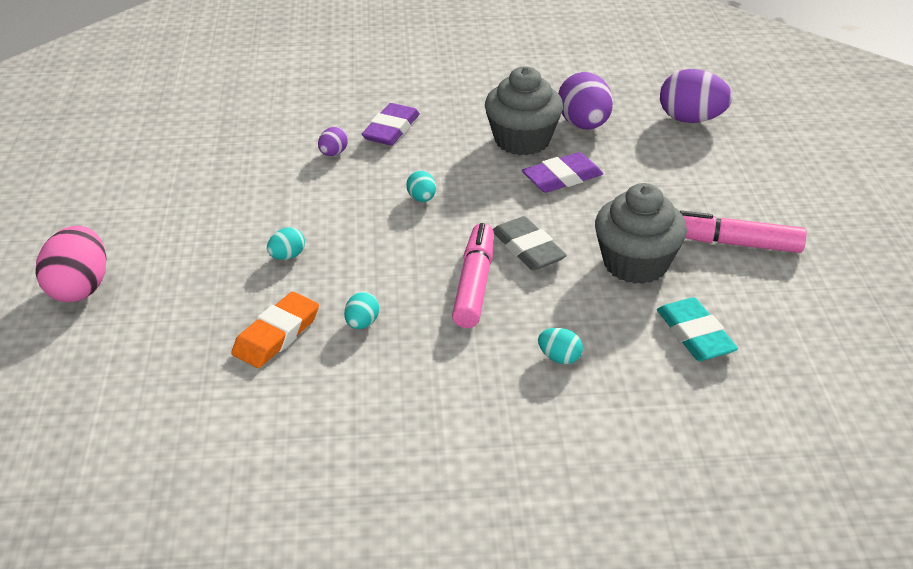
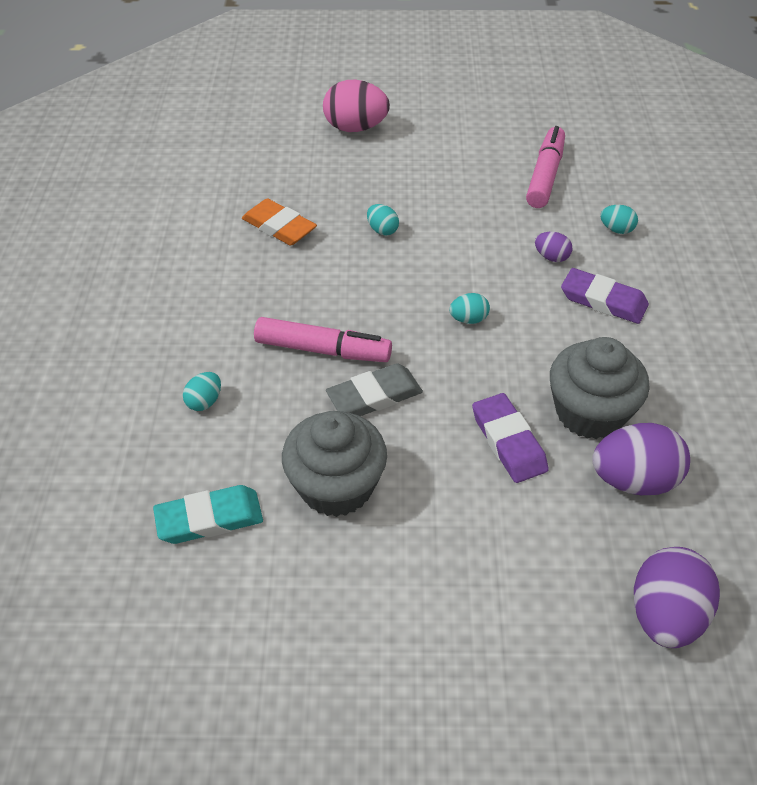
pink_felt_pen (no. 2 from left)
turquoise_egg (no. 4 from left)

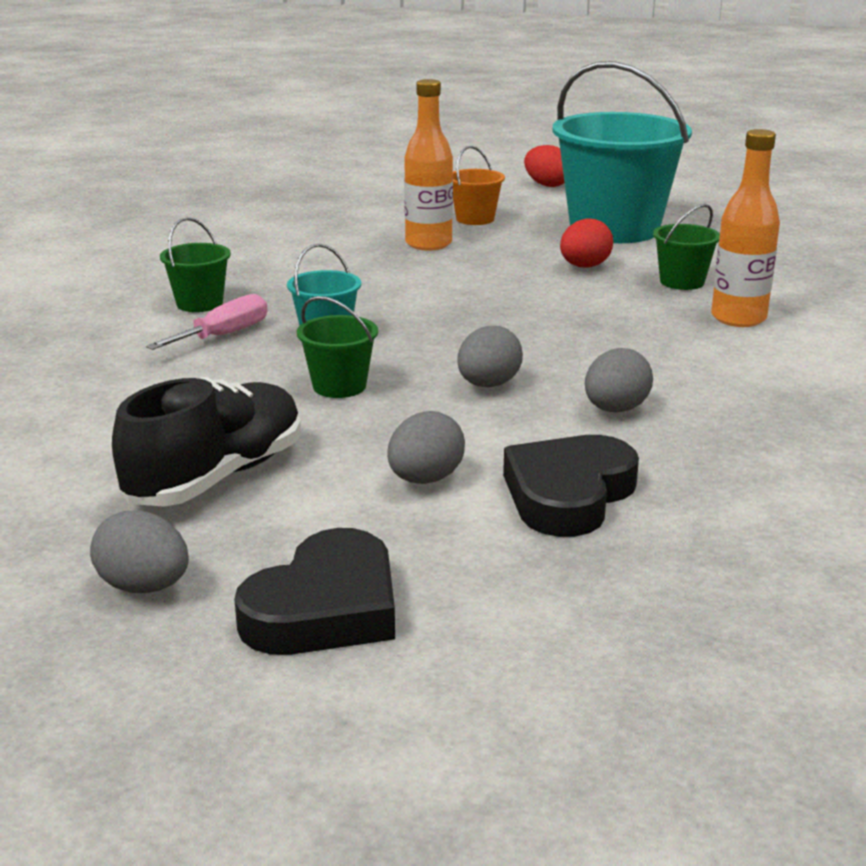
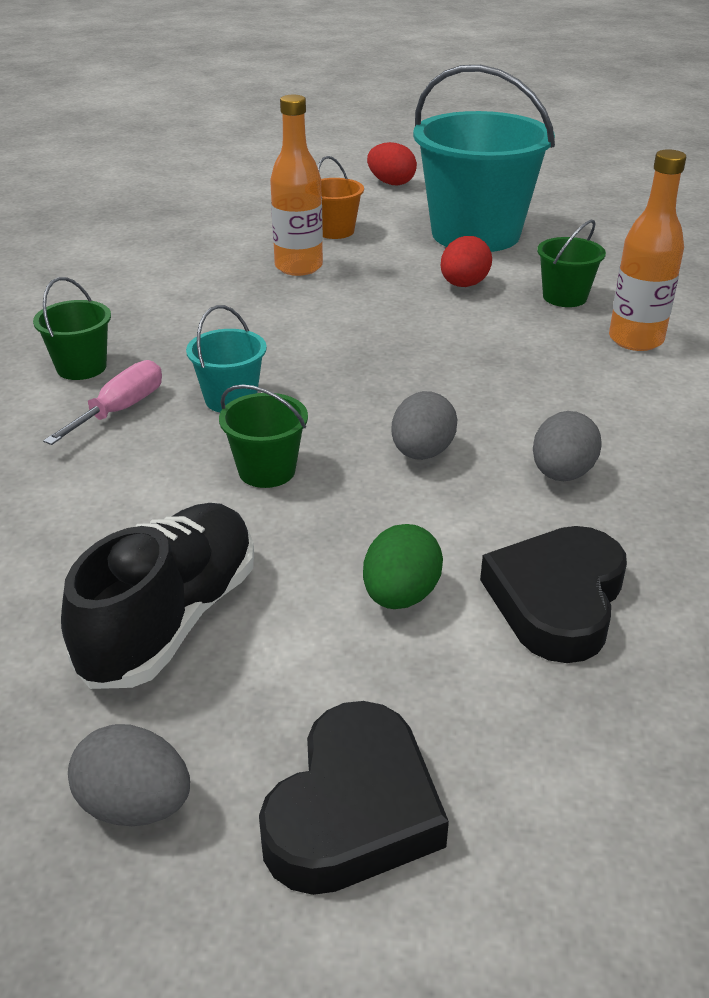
green_egg

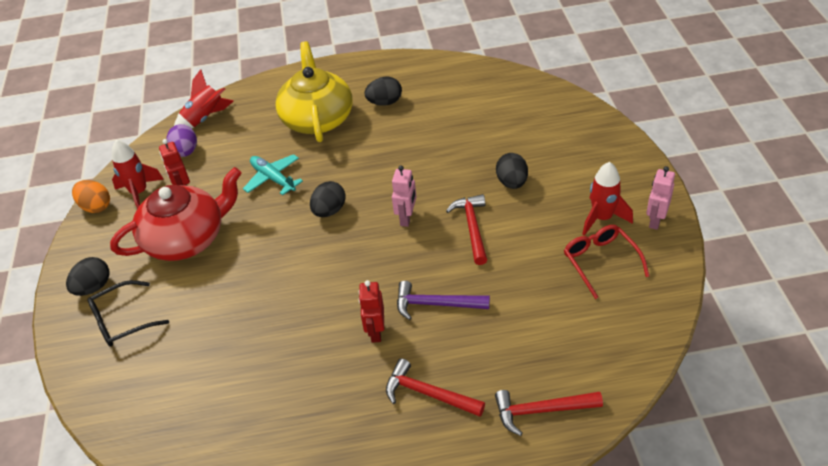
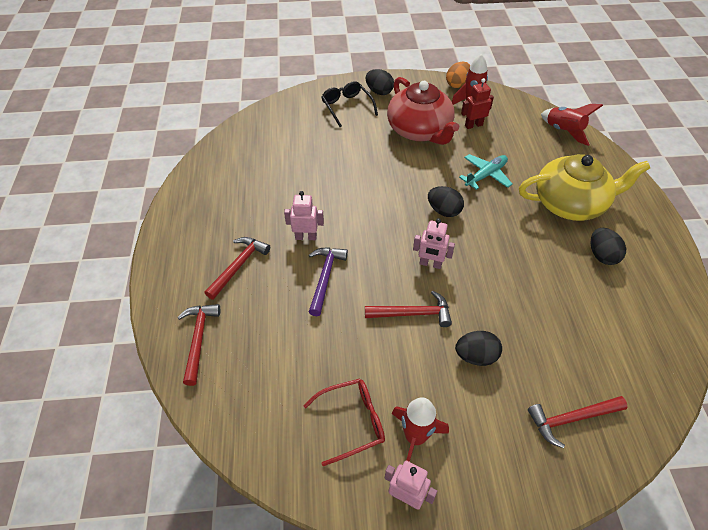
pink_toy_robot (no. 1 from left)
red_carpenter's_hammer (no. 4 from left)
purple_egg

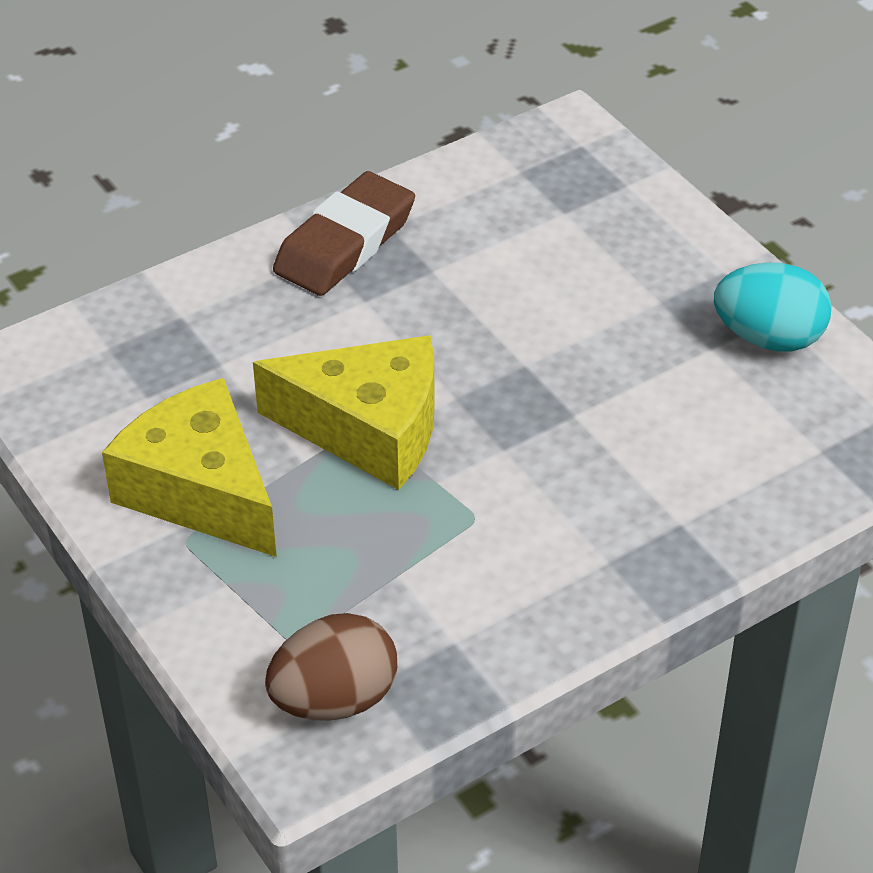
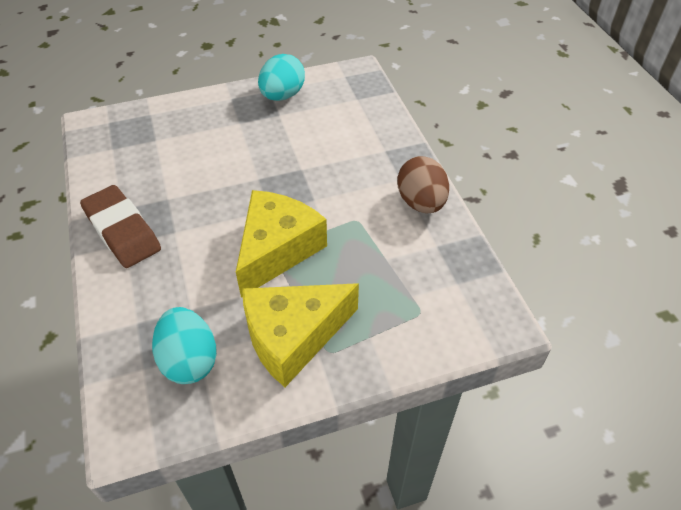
turquoise_egg (no. 1 from left)
dark_brown_egg

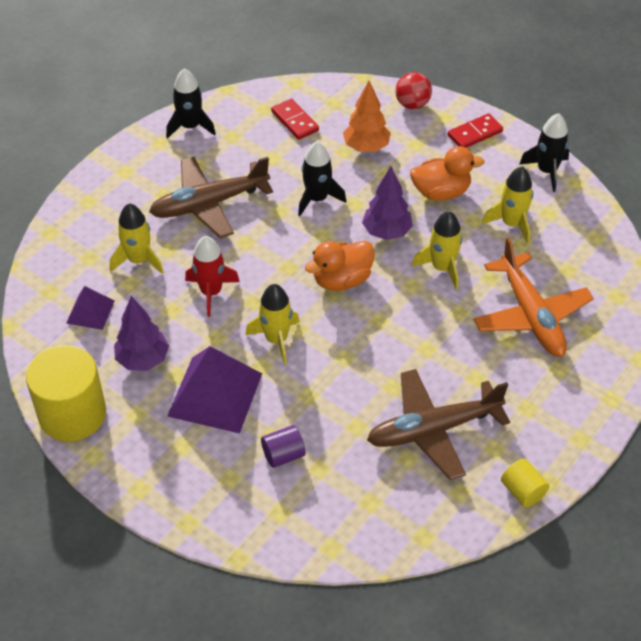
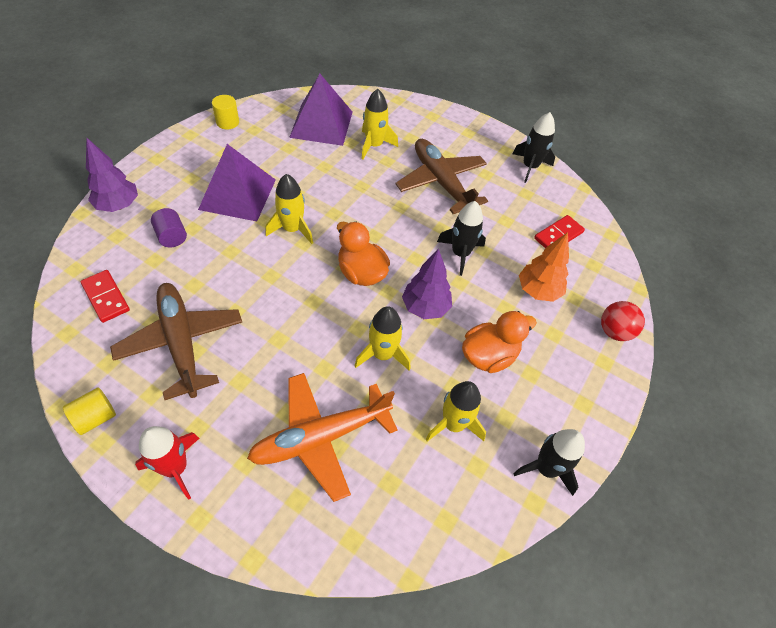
red_domino_tile (no. 1 from left)
purple_fir_tree (no. 1 from left)
red_toy_rocket
bright_yellow_cylinder (no. 2 from left)
purple_solid_pyramid (no. 2 from left)
orange-coloured_toy_duck (no. 2 from left)

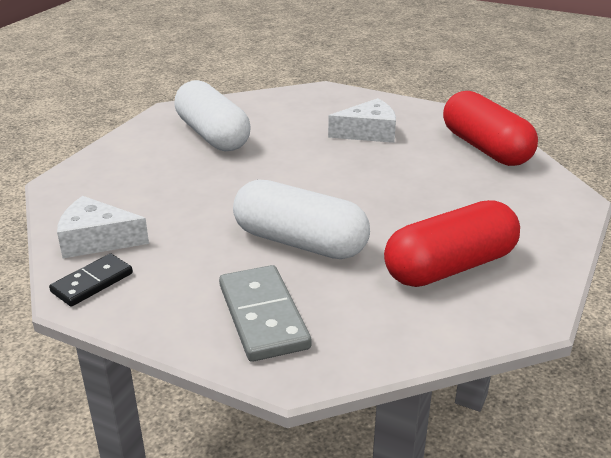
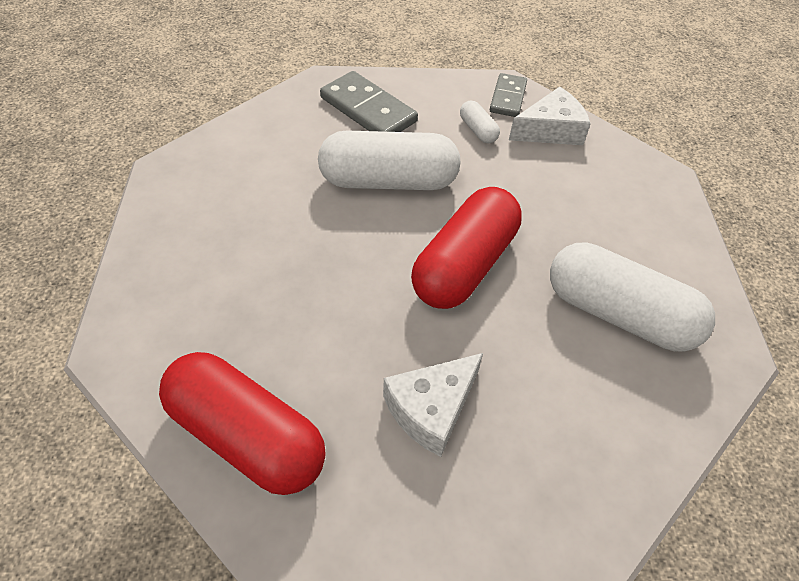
red_capsule (no. 2 from left)
white_capsule (no. 2 from left)
ash-grey_domino_tile (no. 2 from left)

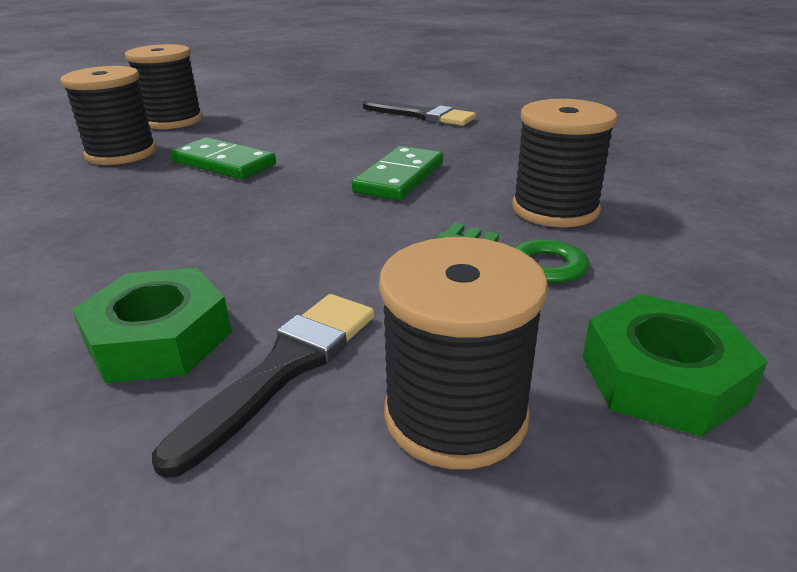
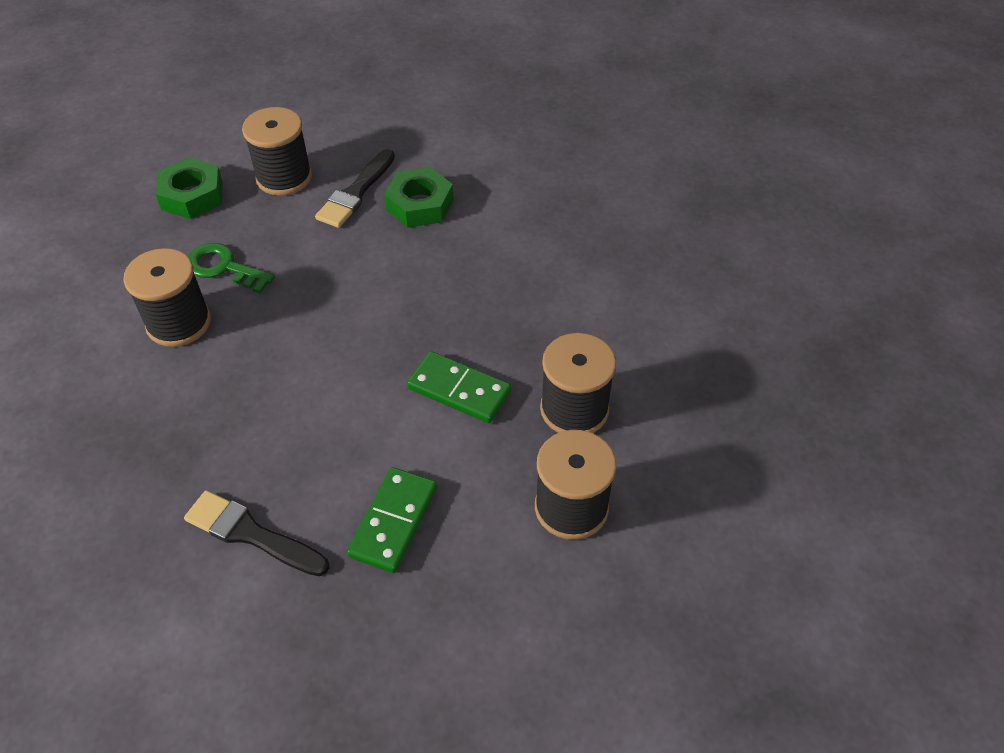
green_domino_tile (no. 1 from left)

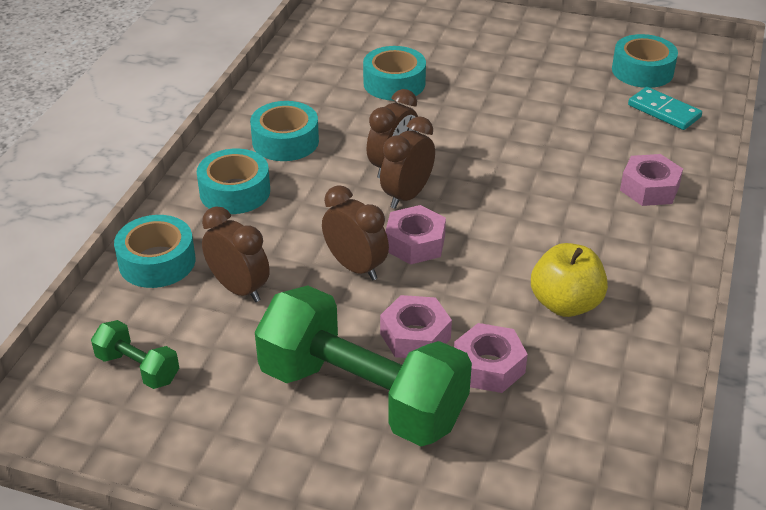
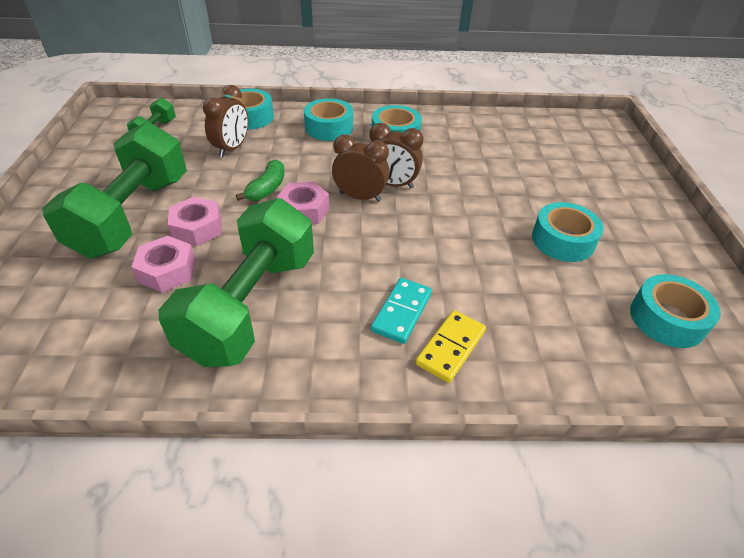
green_hand_weight (no. 3 from left)
green_banana_fruit
turquoise_domino_tile
bright_yellow_domino_tile
turquoise_tape (no. 4 from left)

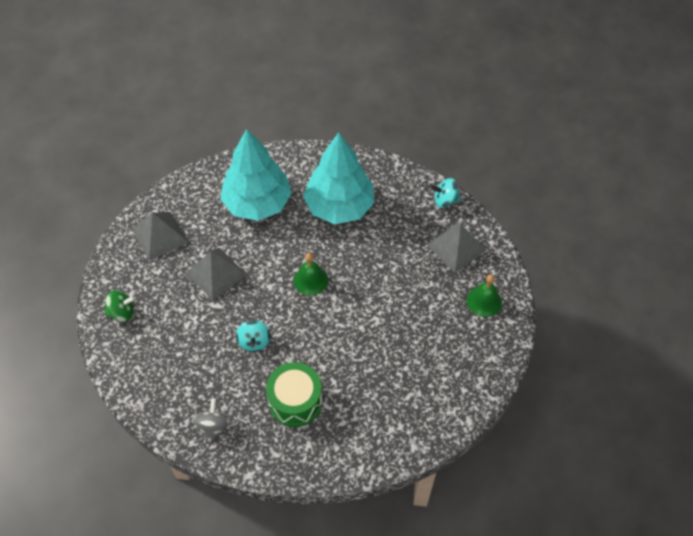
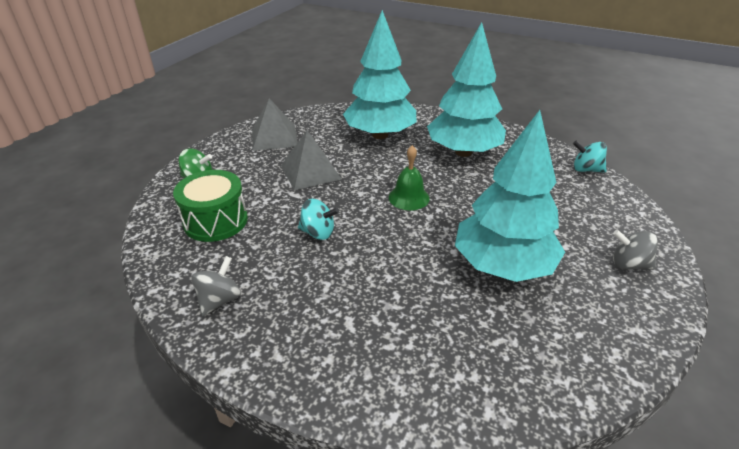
green_drum
turquoise_toy_top (no. 1 from left)
turquoise_fir_tree (no. 3 from left)
ash-grey_toy_top (no. 2 from left)
ash-grey_solid_pyramid (no. 3 from left in the first image)

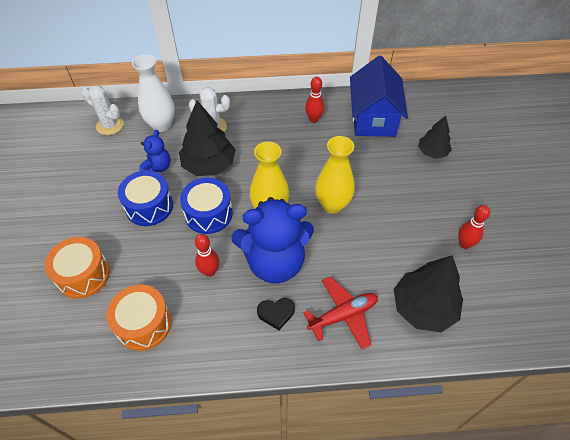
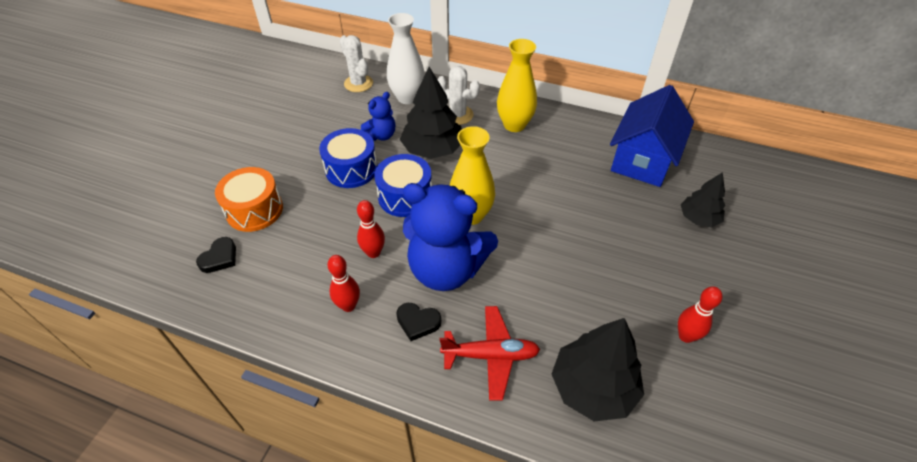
jet-black_heart_shape (no. 1 from left)
red_bowling_pin (no. 1 from left)
bright_yellow_vase (no. 2 from left)
orange-coloured_drum (no. 2 from left in the first image)

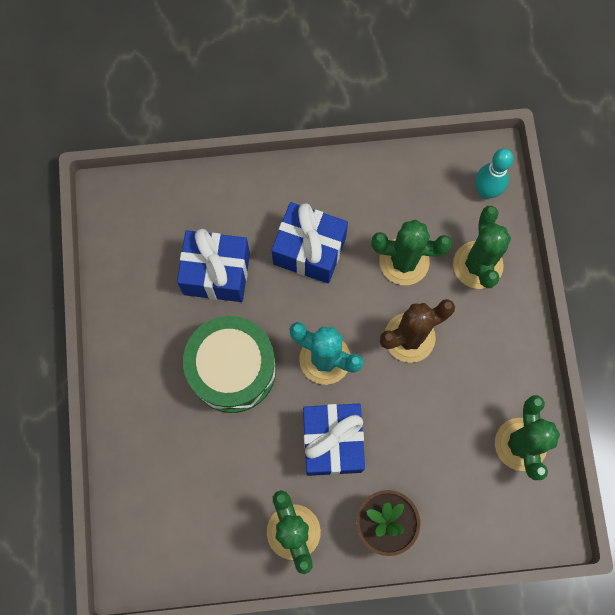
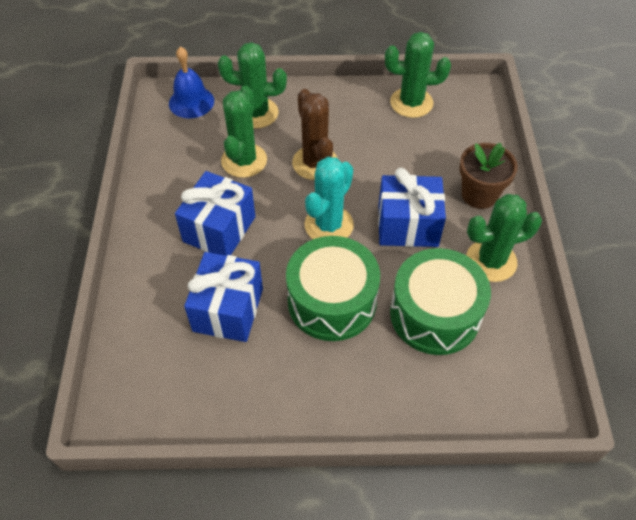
cobalt_hand_bell
green_drum (no. 2 from left)

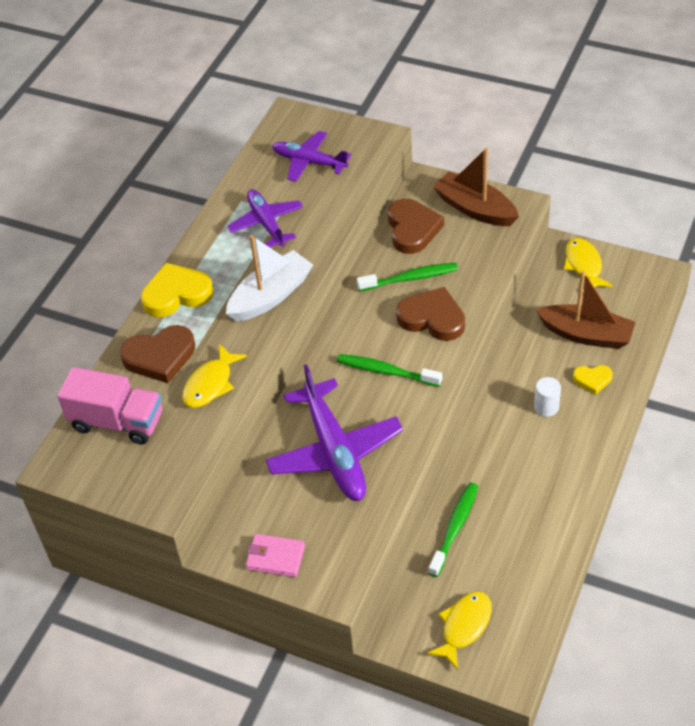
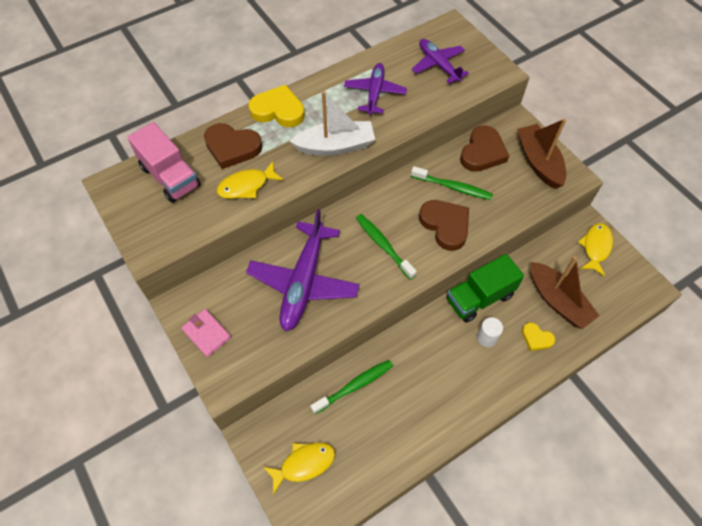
green_lorry

